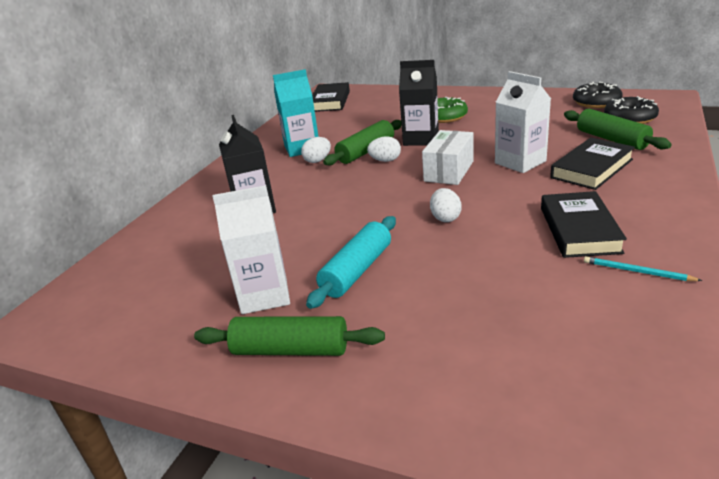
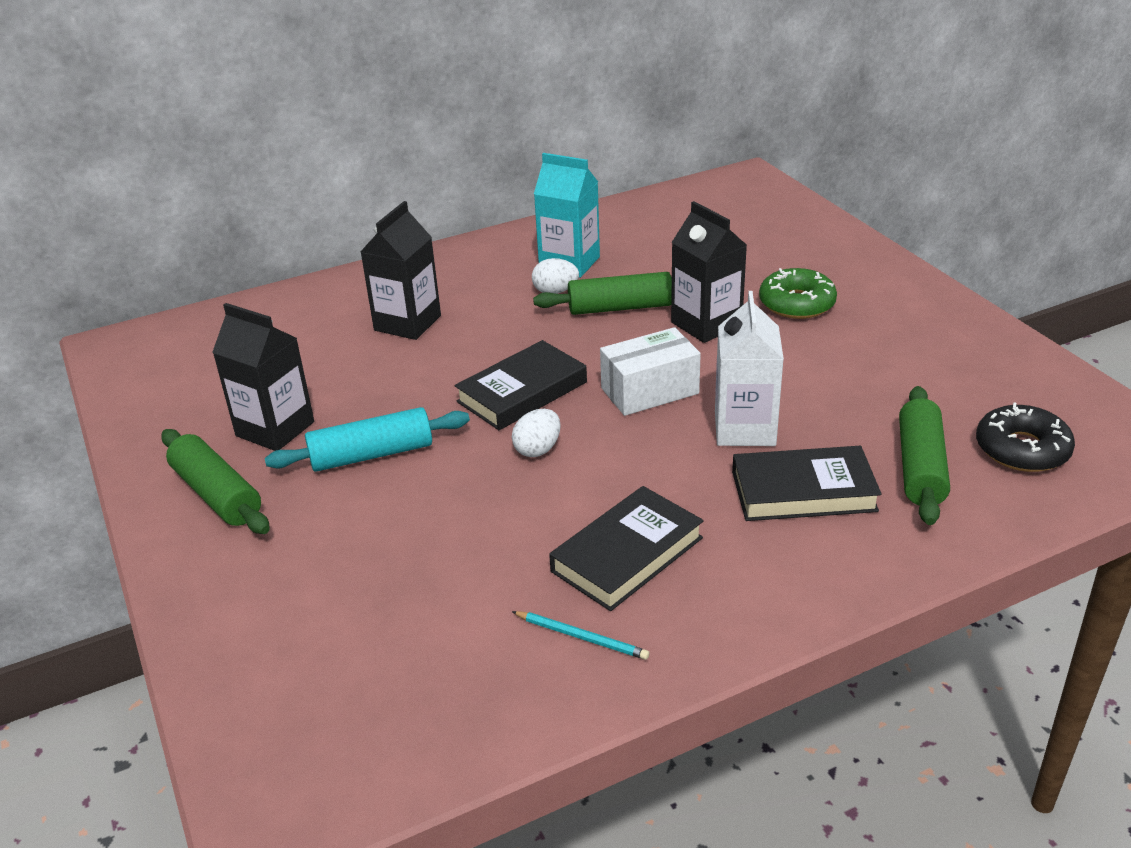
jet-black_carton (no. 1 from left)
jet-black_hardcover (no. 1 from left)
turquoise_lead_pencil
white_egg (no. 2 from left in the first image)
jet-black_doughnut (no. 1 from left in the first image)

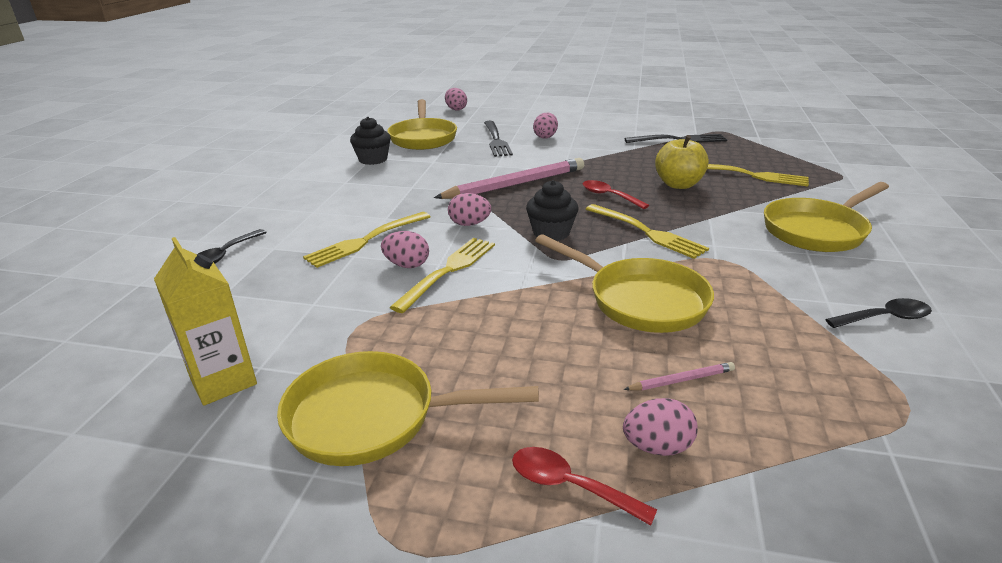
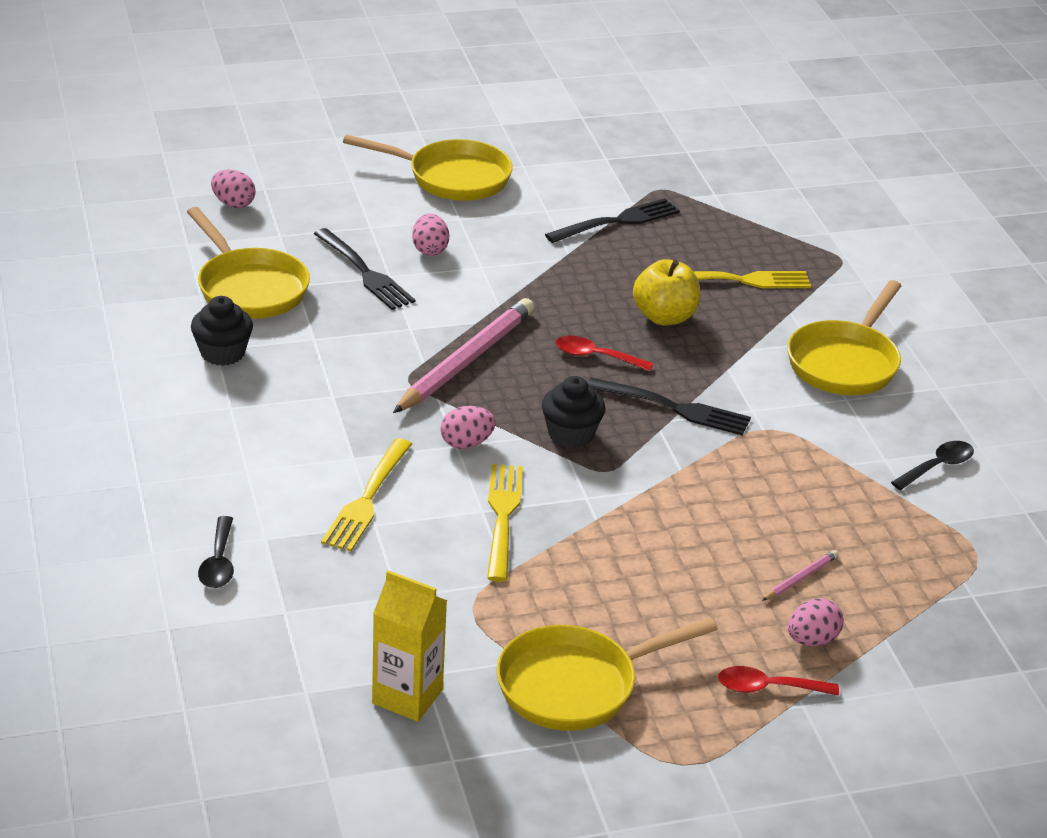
bright_yellow_skillet (no. 2 from left)
jet-black_fork (no. 3 from left)
pink_egg (no. 1 from left in the first image)

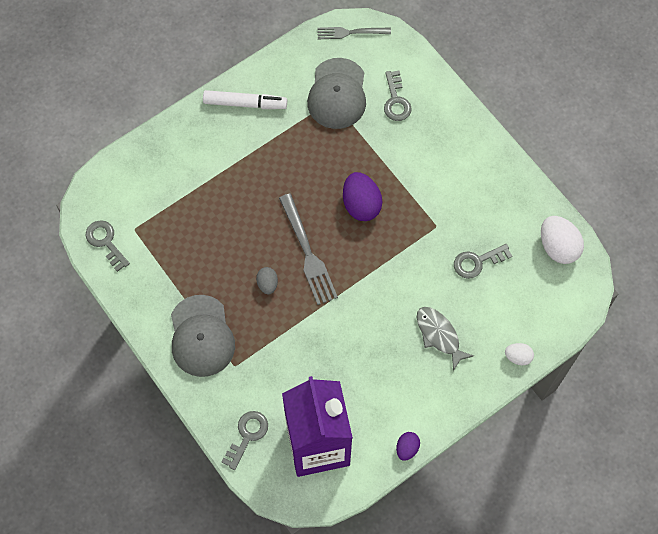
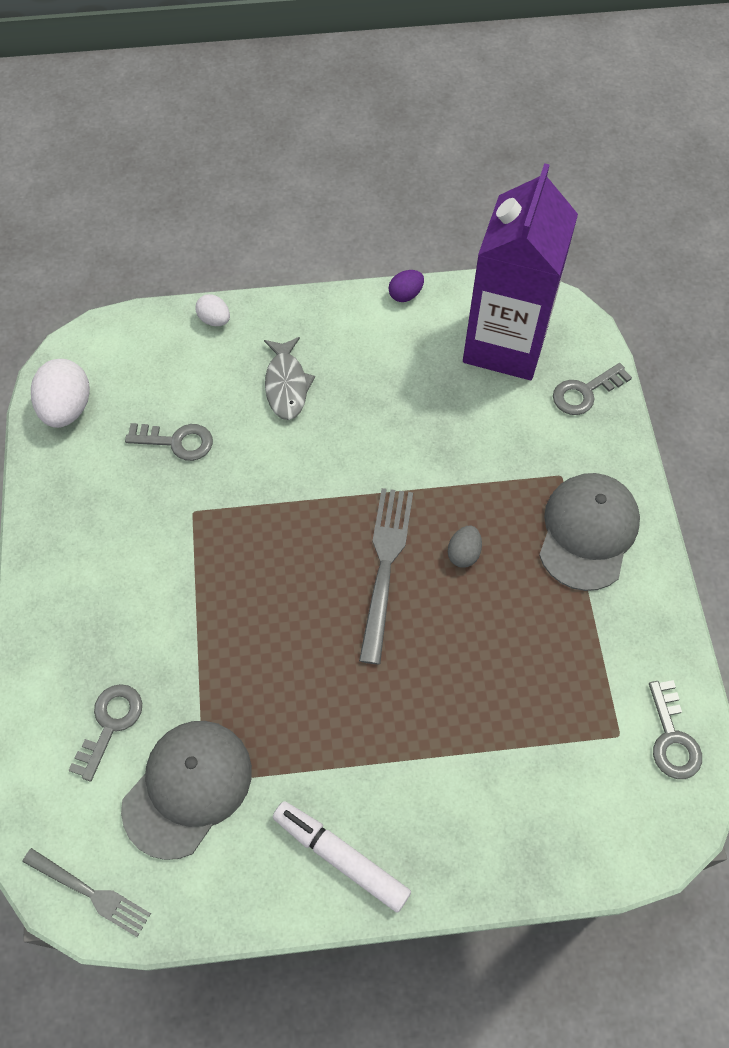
purple_egg (no. 1 from left in the first image)

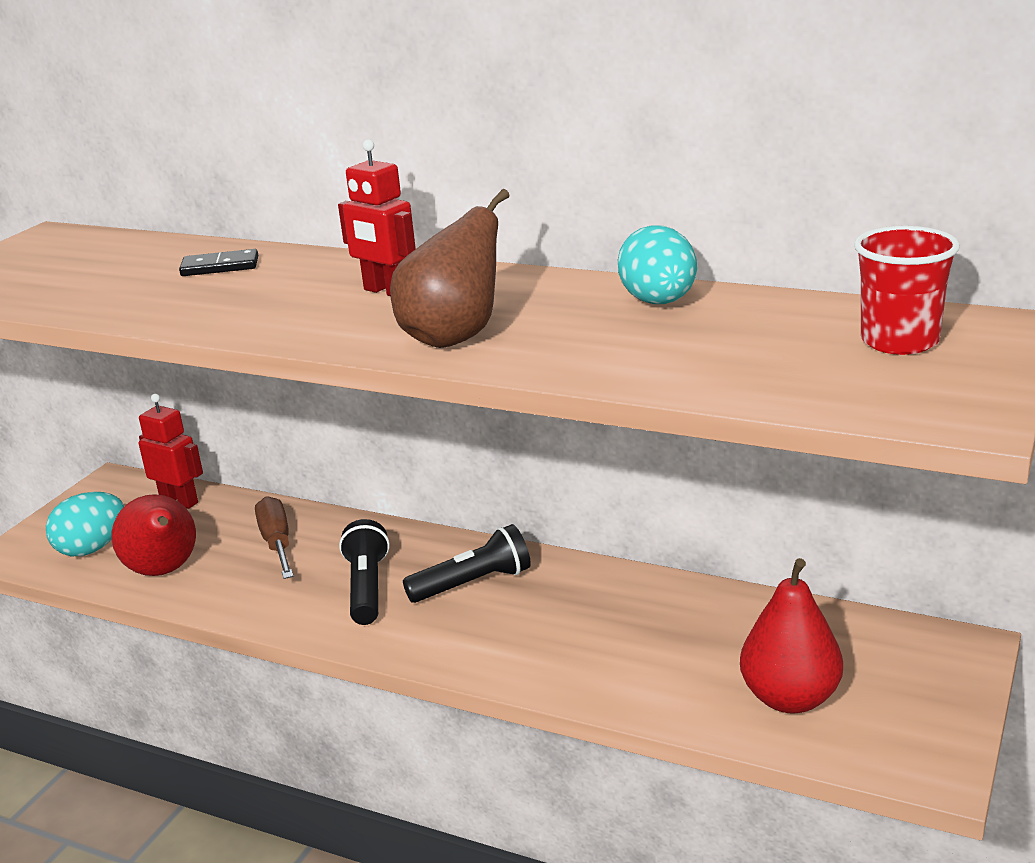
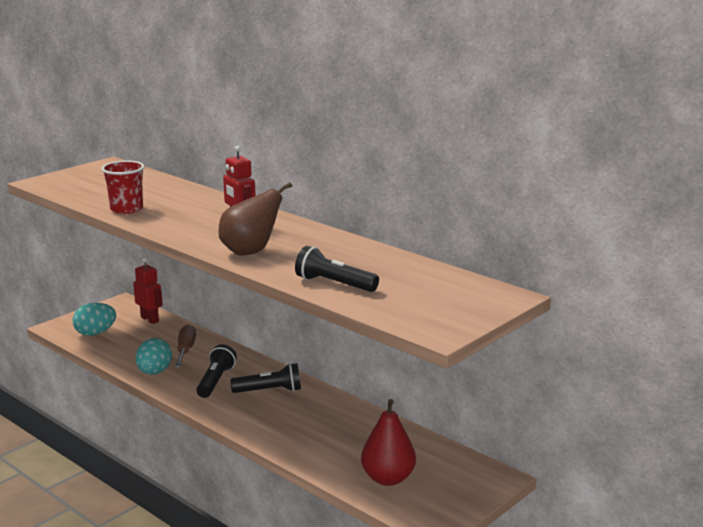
red_cup
turquoise_egg (no. 2 from left)
jet-black_flashlight (no. 3 from left)
red_toy_pear (no. 1 from left in the first image)
jet-black_domino_tile

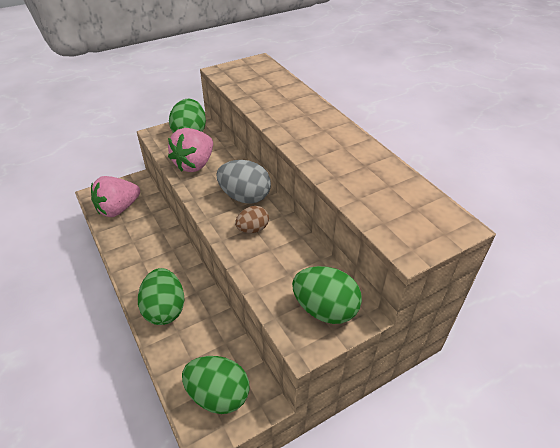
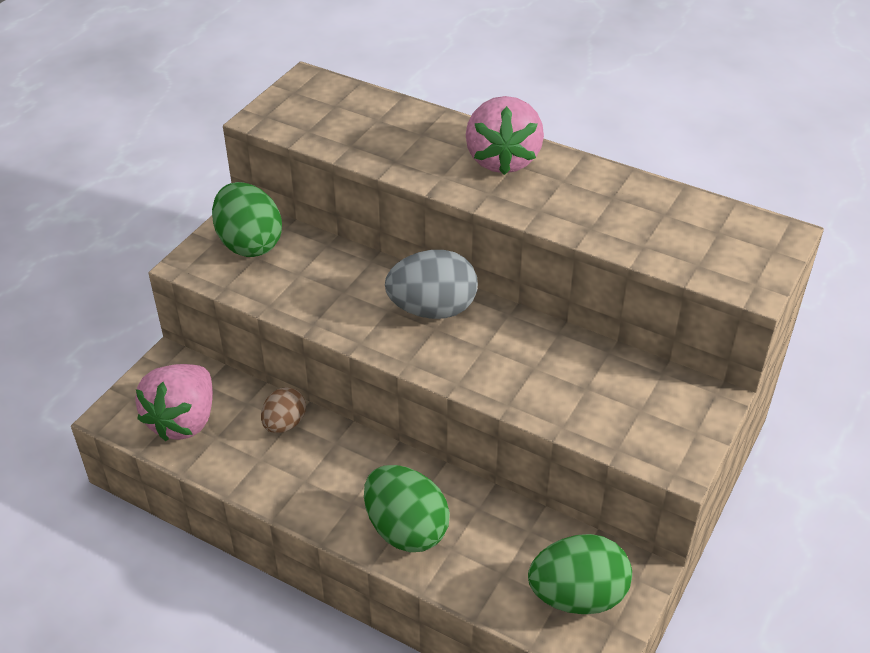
dark_brown_egg
pink_toy_strawberry (no. 2 from left)
green_egg (no. 4 from left in the first image)

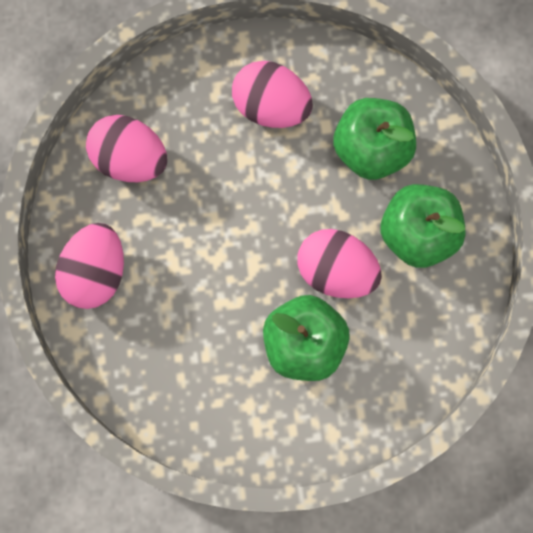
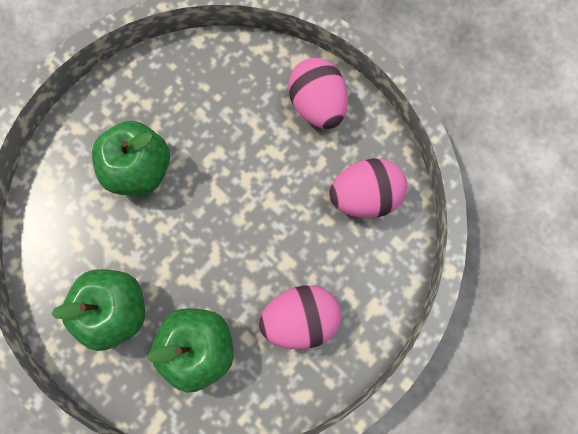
pink_egg (no. 4 from left in the first image)

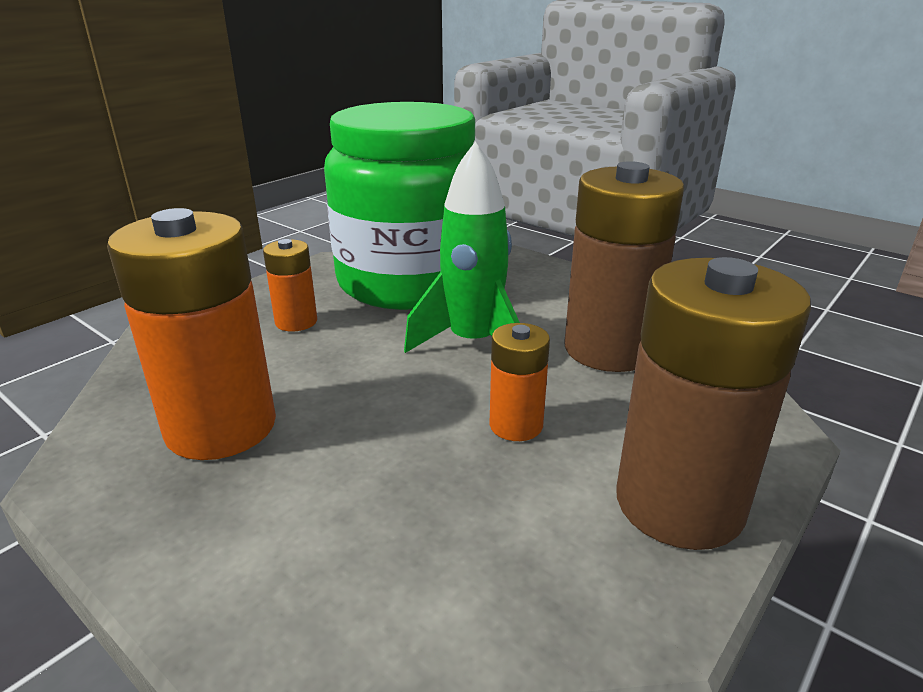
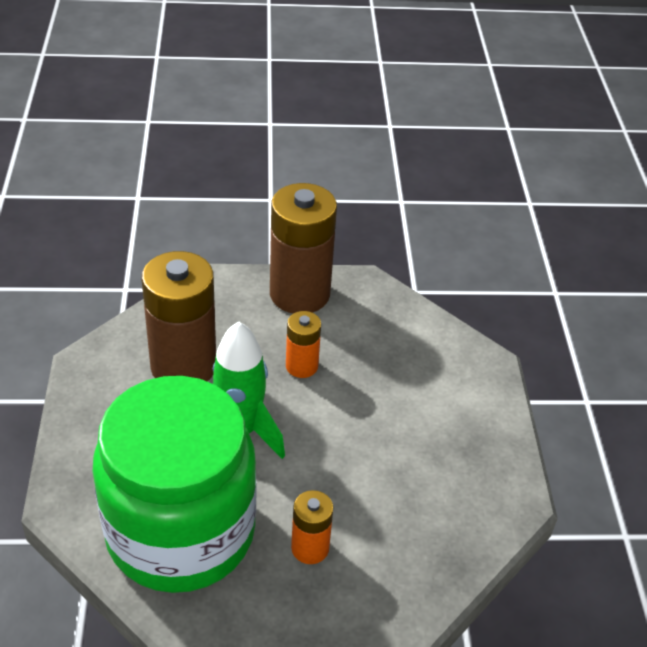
orange-coloured_battery (no. 1 from left in the first image)

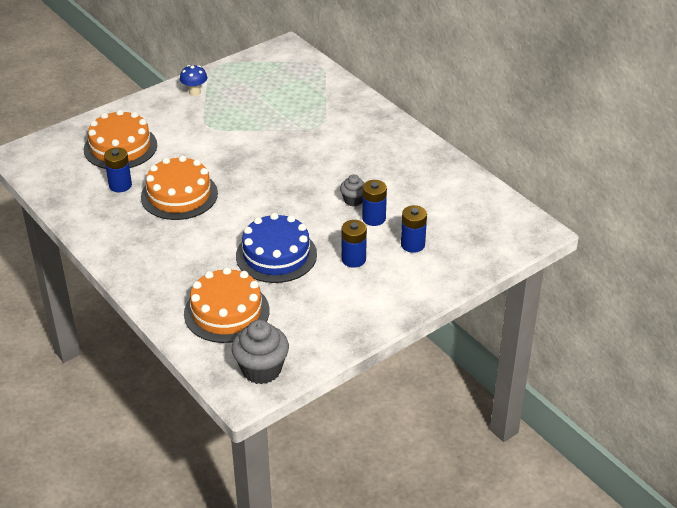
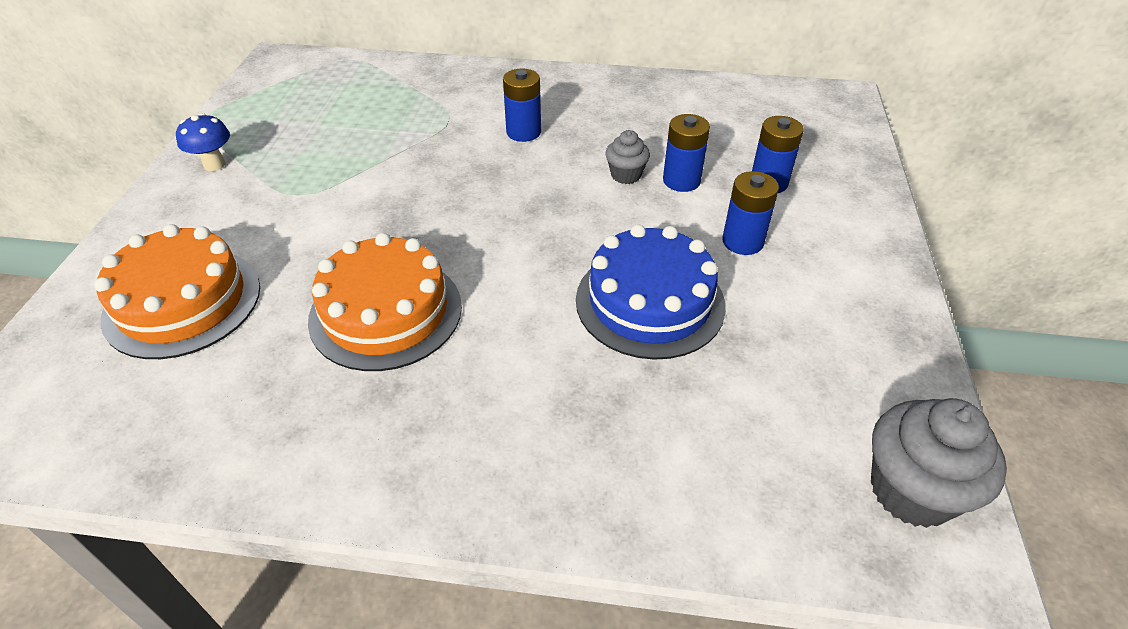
cobalt_battery (no. 1 from left)
orange-coloured_layer_cake (no. 3 from left in the first image)

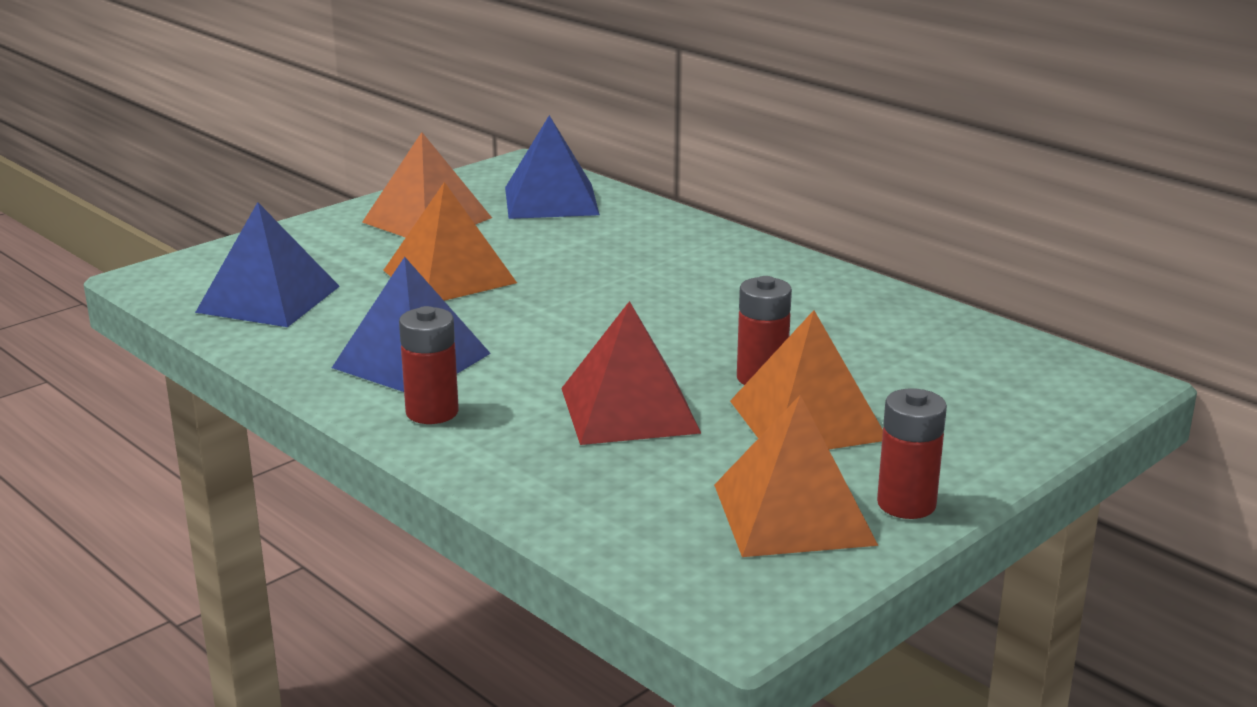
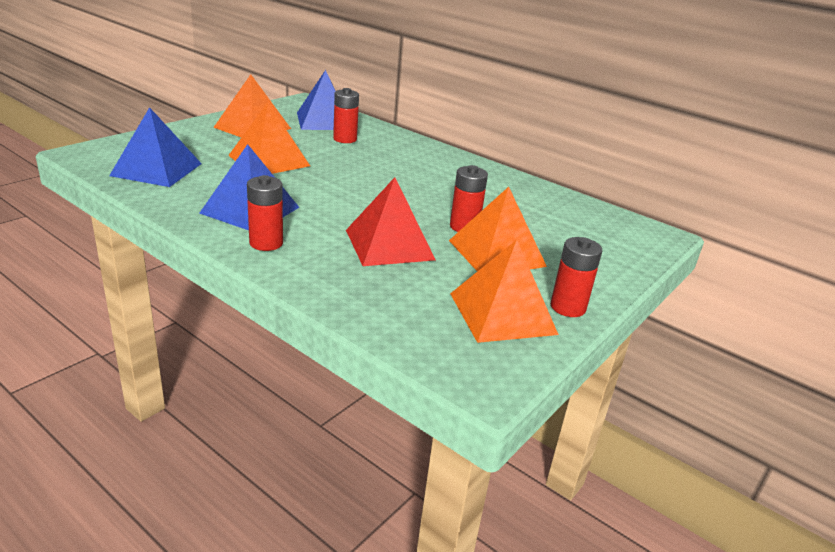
red_battery (no. 2 from left)

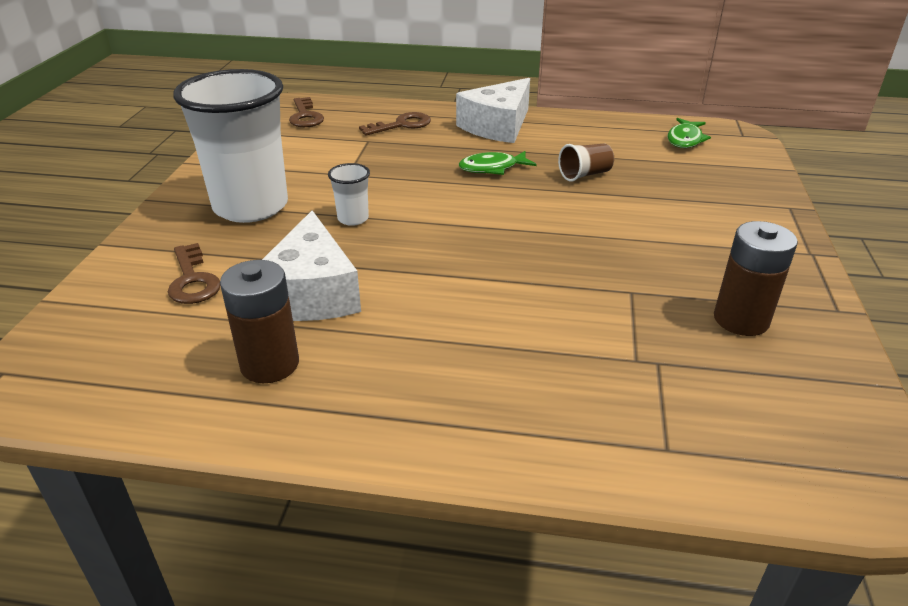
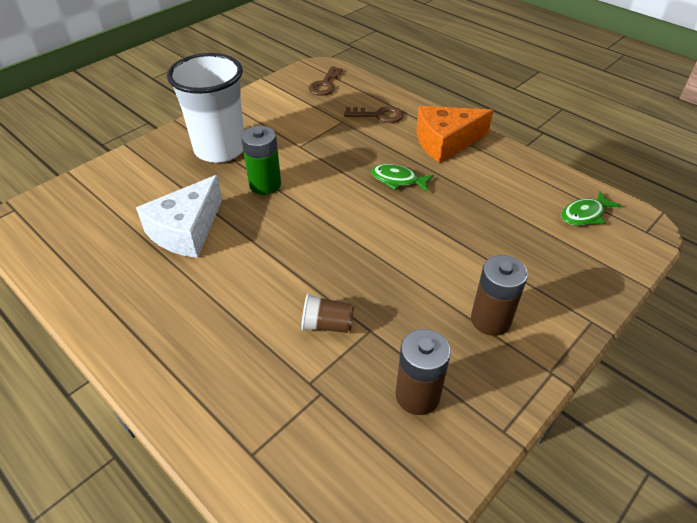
green_battery
dark_brown_cup
orange-coloured_piece_of_cheese
dark_brown_battery (no. 2 from left)
dark_brown_latchkey (no. 1 from left in the first image)

